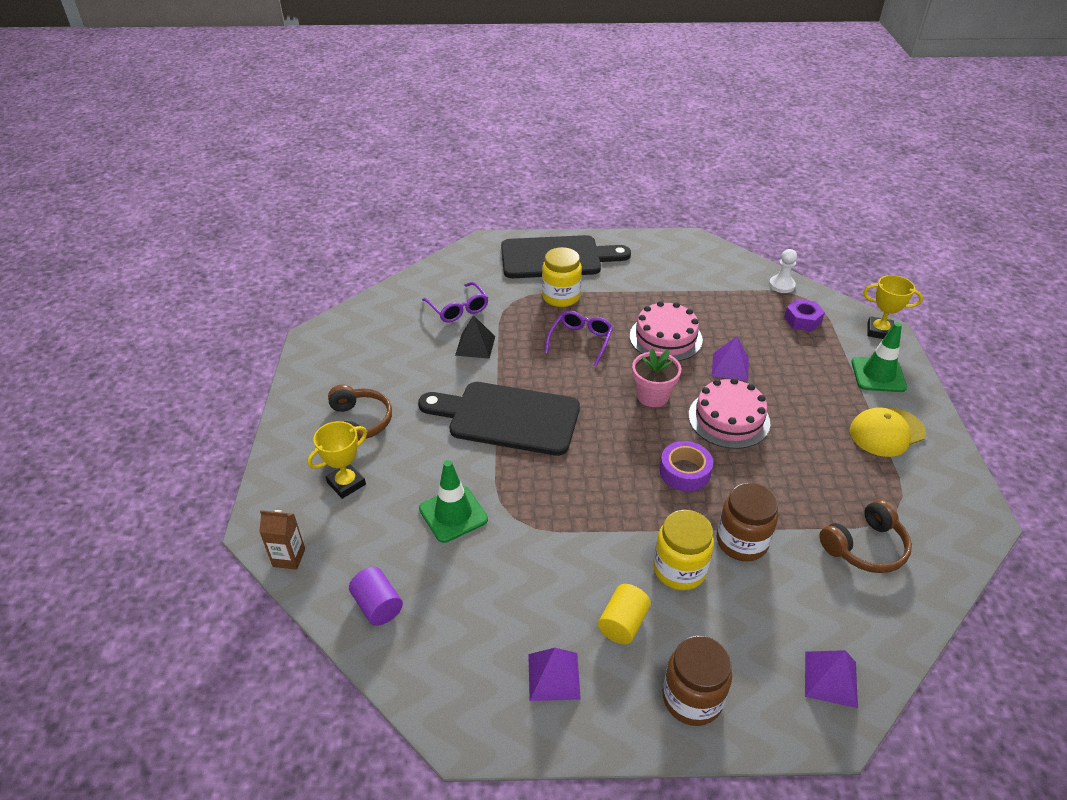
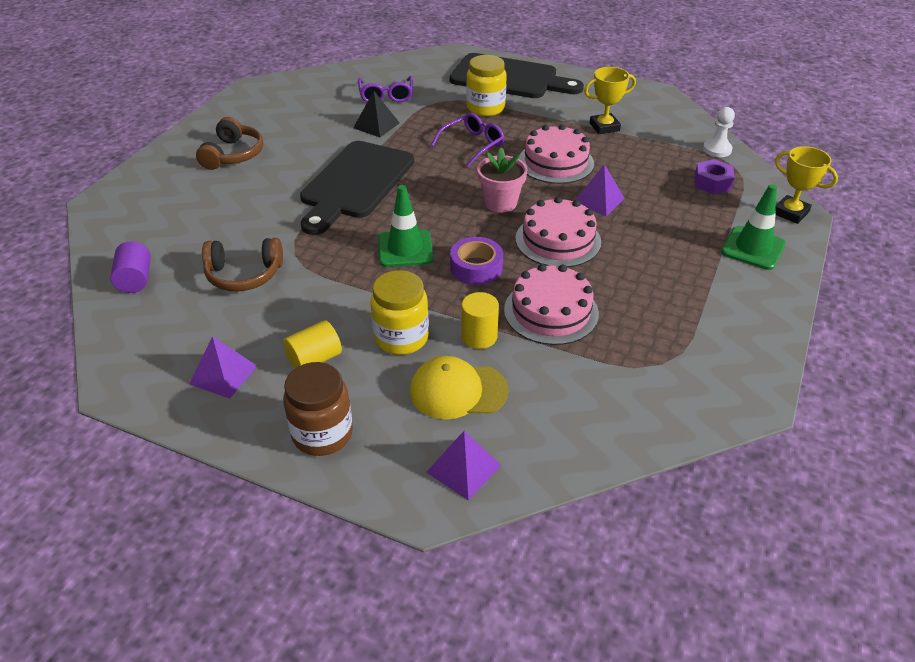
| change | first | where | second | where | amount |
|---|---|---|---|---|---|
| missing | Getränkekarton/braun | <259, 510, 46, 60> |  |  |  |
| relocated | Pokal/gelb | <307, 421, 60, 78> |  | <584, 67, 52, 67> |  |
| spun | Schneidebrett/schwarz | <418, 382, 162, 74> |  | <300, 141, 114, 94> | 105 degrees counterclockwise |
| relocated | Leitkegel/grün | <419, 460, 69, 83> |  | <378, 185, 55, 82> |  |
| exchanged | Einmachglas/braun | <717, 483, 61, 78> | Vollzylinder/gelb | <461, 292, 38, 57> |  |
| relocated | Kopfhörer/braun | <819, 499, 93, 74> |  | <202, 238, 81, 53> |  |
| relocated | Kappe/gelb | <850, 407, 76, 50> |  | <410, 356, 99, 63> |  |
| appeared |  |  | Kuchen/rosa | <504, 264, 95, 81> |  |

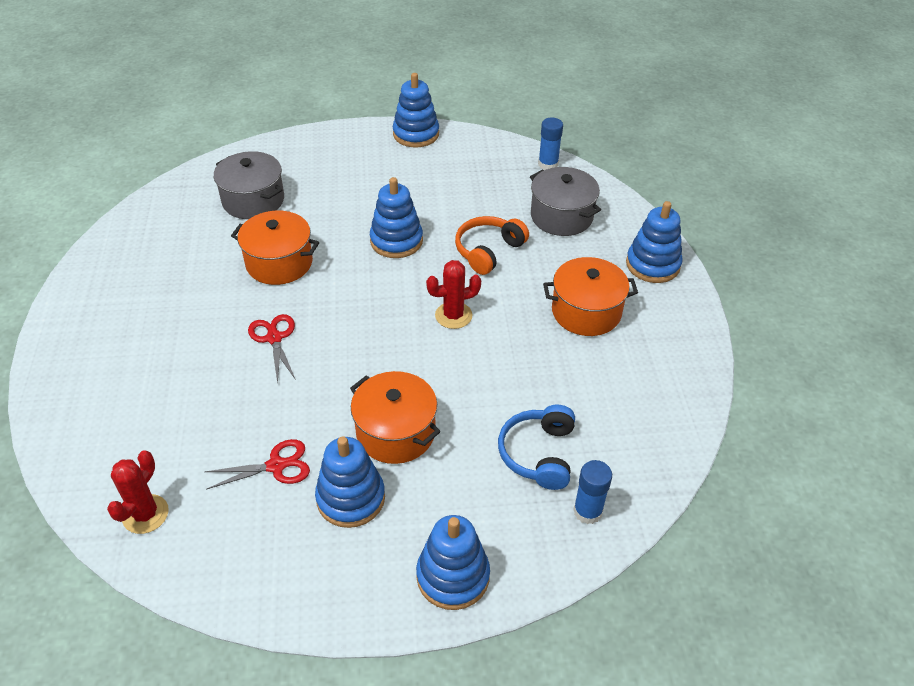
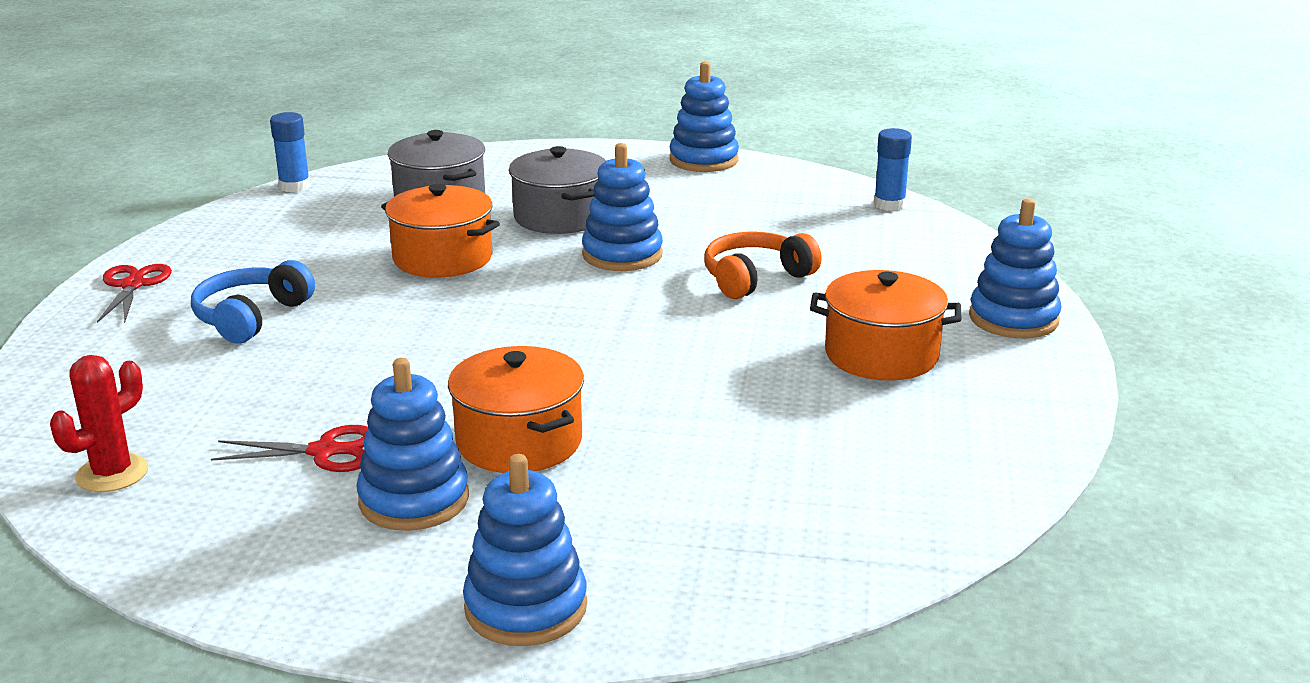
| change | first | where | second | where | amount |
|---|---|---|---|---|---|
| relocated | Schere/rot | <248, 314, 48, 70> |  | <97, 264, 75, 59> |  |
| missing | Kaktus/rot | <426, 260, 55, 69> |  |  |  |
| relocated | Kopfhörer/blau | <498, 405, 77, 85> |  | <191, 260, 124, 83> |  |
| relocated | Kochtopf/grau | <530, 167, 71, 69> |  | <509, 146, 97, 88> |  |
| relocated | Klebestift/blau | <573, 460, 39, 64> |  | <270, 112, 40, 80> |  |

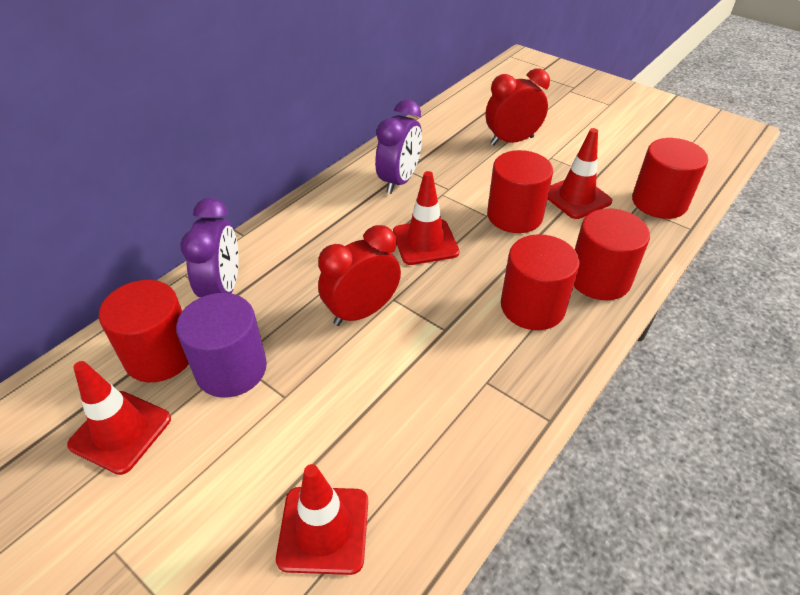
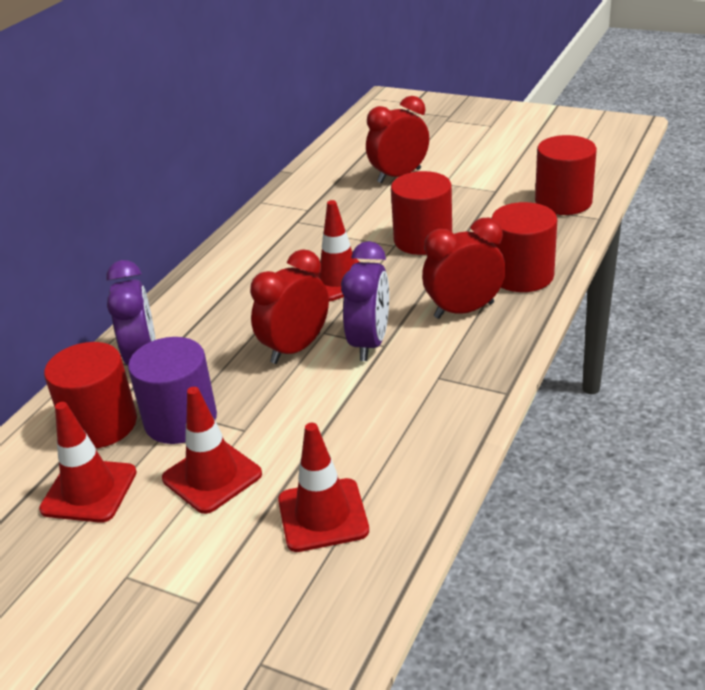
| change | first | where | second | where | amount |
|---|---|---|---|---|---|
| relocated | Wecker/lila | <375, 100, 47, 94> |  | <341, 241, 48, 120> |  |
| exchanged | Vollzylinder/rot | <501, 234, 79, 96> | Wecker/rot | <422, 217, 84, 102> |  |
| relocated | Leitkegel/rot | <548, 128, 64, 91> |  | <162, 387, 100, 127> |  |

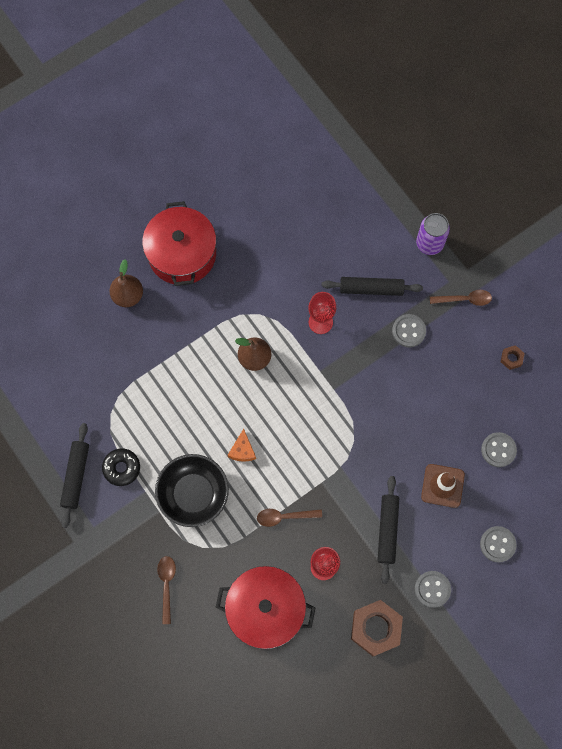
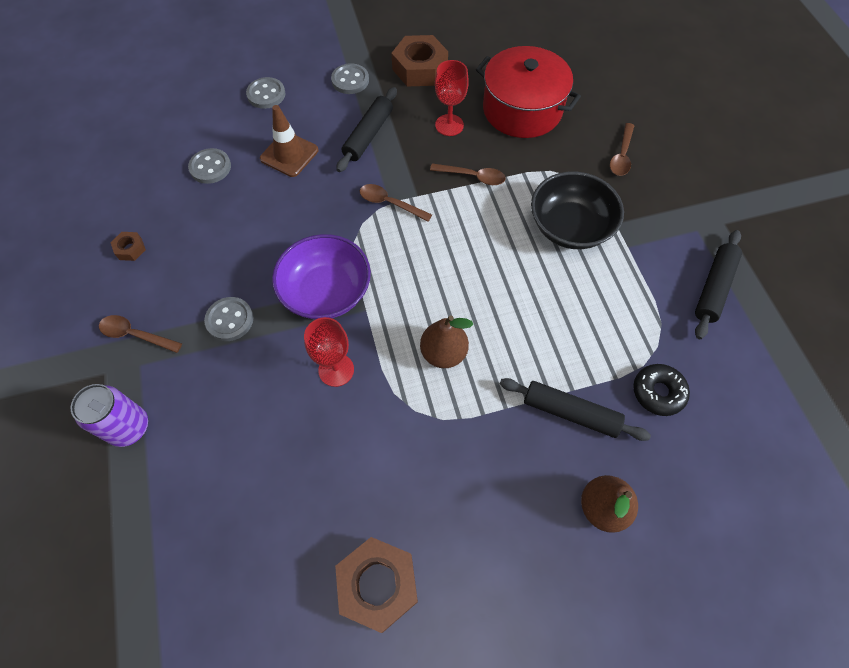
| change | first | where | second | where | amount |
|---|---|---|---|---|---|
| relocated | Donut/schwarz | <102, 448, 38, 38> |  | <633, 364, 57, 52> |  |
| missing | Kochtopf/rot | <142, 201, 74, 85> |  |  |  |
| missing | Käse/orange | <228, 429, 28, 33> |  |  |  |
| relocated | Nudelholz/schwarz | <322, 277, 101, 19> |  | <500, 378, 151, 63> |  |
| appeared |  |  | Schüssel/lila | <272, 234, 99, 86> |  |
| appeared |  |  | Sechskantmutter/braun | <335, 537, 83, 96> |  |
| appeared |  |  | Löffel/braun | <360, 184, 72, 38> |  |

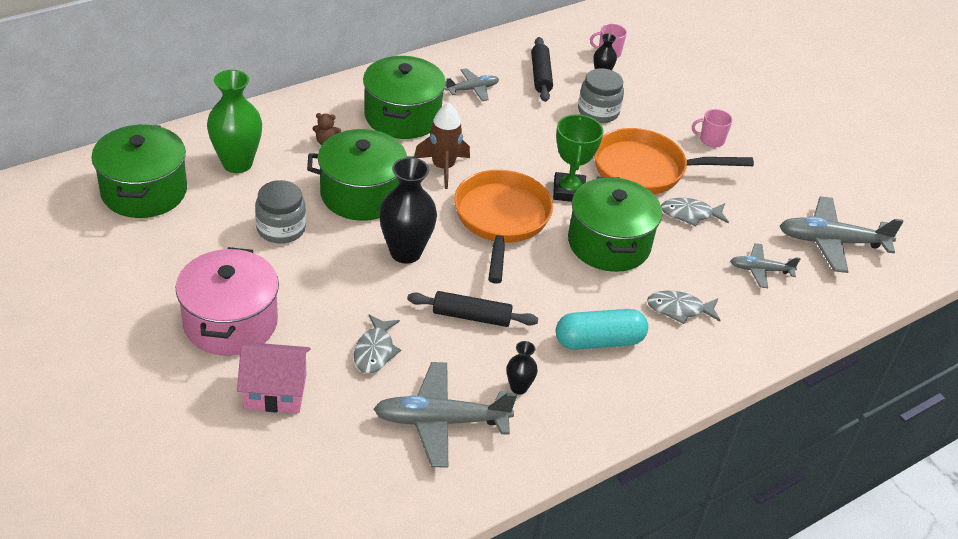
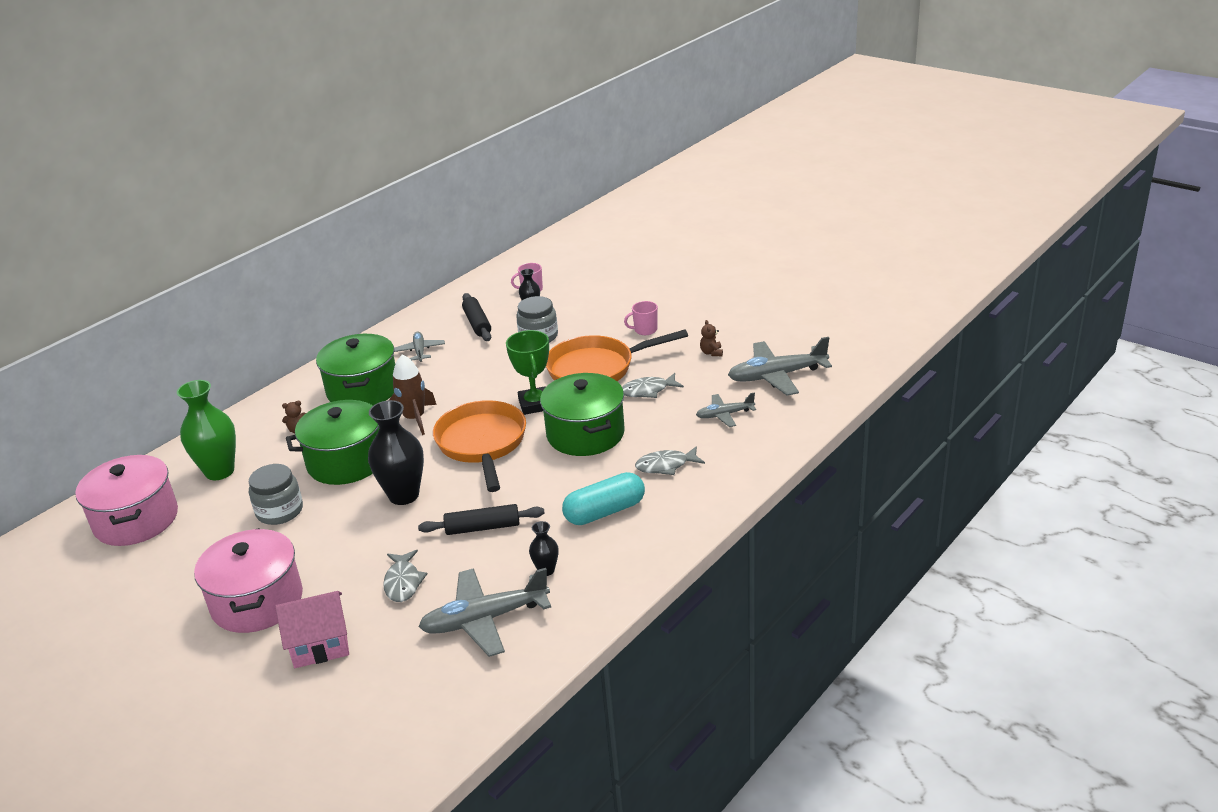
| change | first | where | second | where | amount |
|---|---|---|---|---|---|
| colour | Kochtopf/grün | <91, 124, 96, 94> | Kochtopf/rosa | <75, 455, 103, 91> |  |
| spun | Flugzeug/grau | <445, 68, 54, 33> |  | <394, 331, 51, 31> | 60 degrees counterclockwise |
| appeared |  |  | Teddybär/braun | <700, 320, 23, 36> |  |

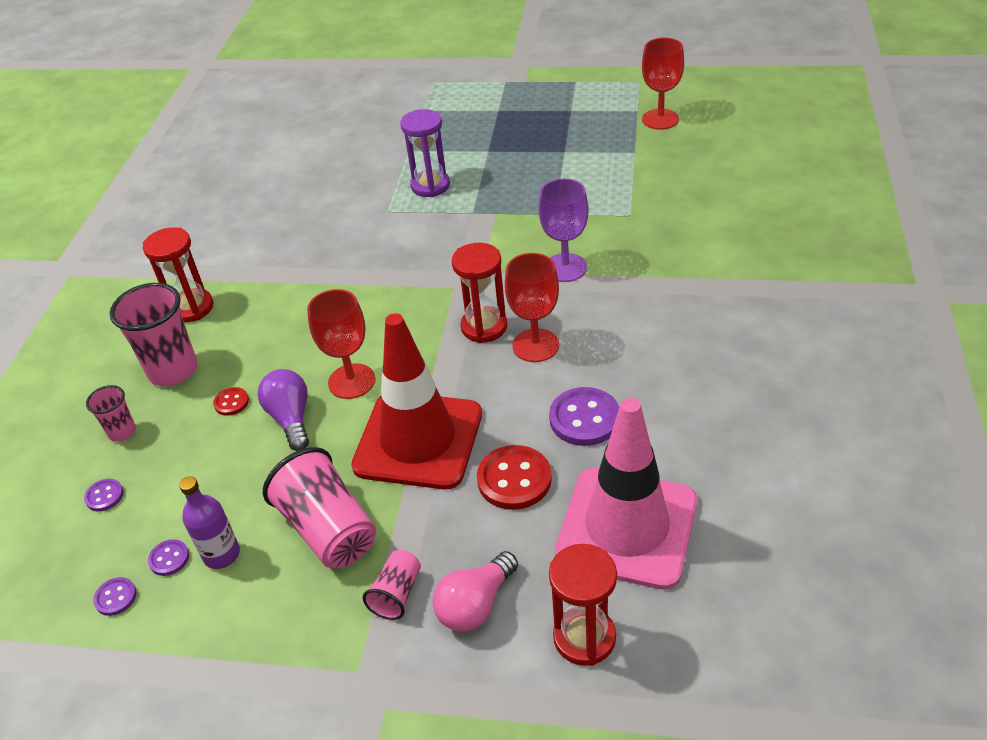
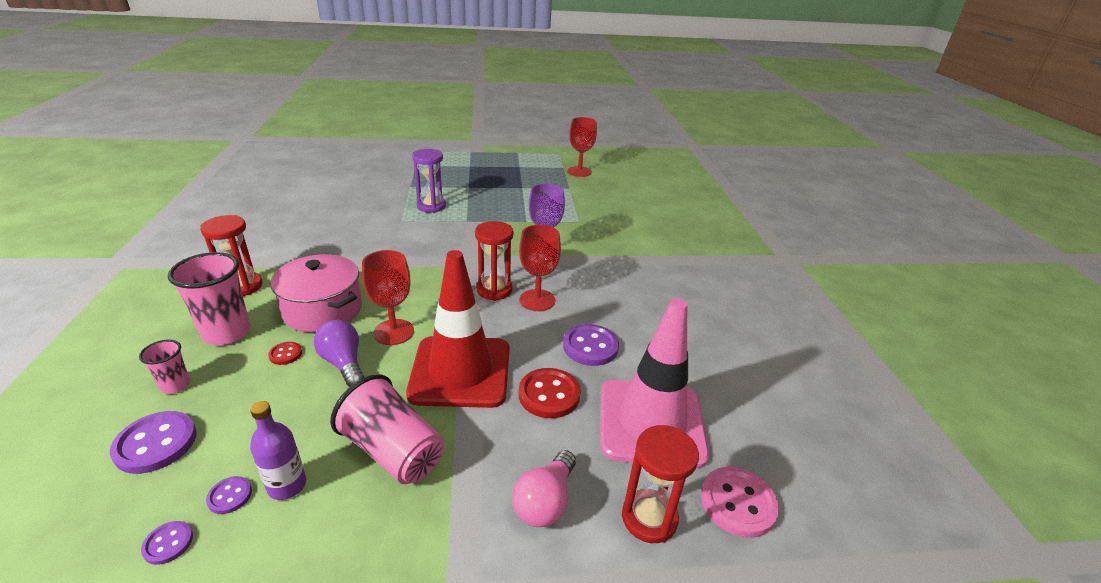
| change | first | where | second | where | amount |
|---|---|---|---|---|---|
| size | Knopf/lila | <84, 479, 40, 33> |  | <110, 411, 87, 63> | x1.93 |
| missing | Becher/rosa | <362, 550, 59, 70> |  |  |  |
| appeared |  |  | Kochtopf/rosa | <270, 254, 92, 78> |  |
| appeared |  |  | Knopf/rosa | <701, 467, 78, 71> |  |

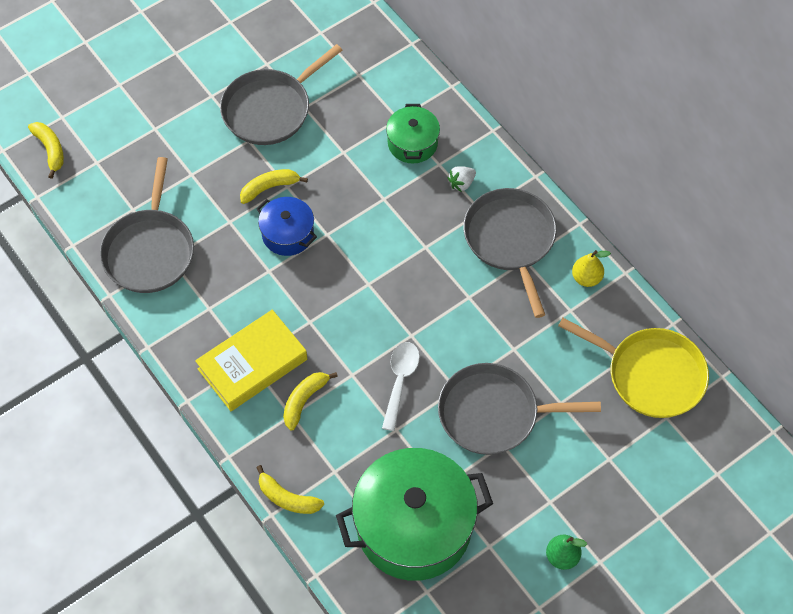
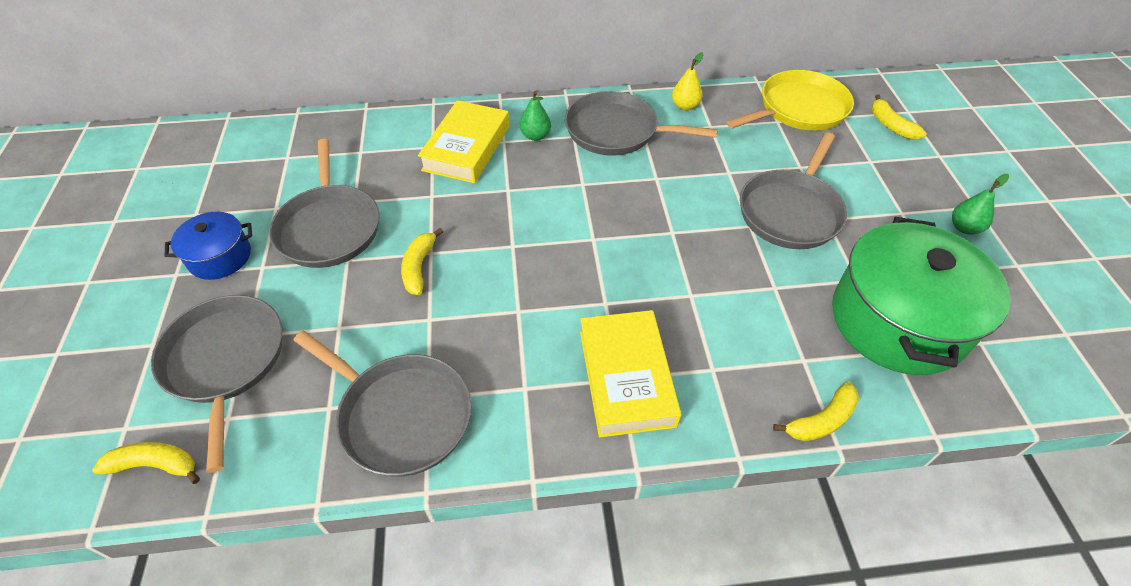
| change | first | where | second | where | amount |
|---|---|---|---|---|---|
| relocated | Kochtopf/blau | <256, 197, 61, 59> |  | <165, 212, 87, 68> |  |
| relocated | Banane/gelb | <283, 372, 55, 59> |  | <872, 94, 55, 46> |  |
| missing | Löffel/weiß | <382, 342, 38, 89> |  |  |  |
| exchanged | Kochtopf/grün | <386, 104, 54, 60> | Buch/gelb | <418, 100, 92, 83> |  |
| exchanged | Erdbeere/weiß | <448, 166, 28, 26> | Birne/grün | <520, 91, 31, 50> |  |
| appeared |  |  | Pfanne/grau | <151, 295, 131, 178> |  |

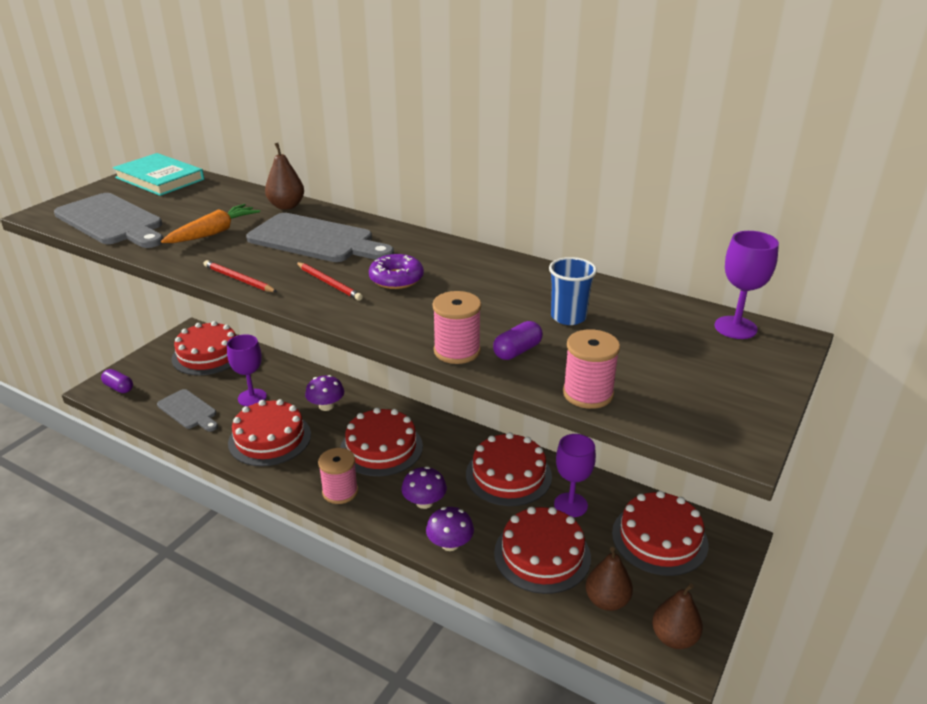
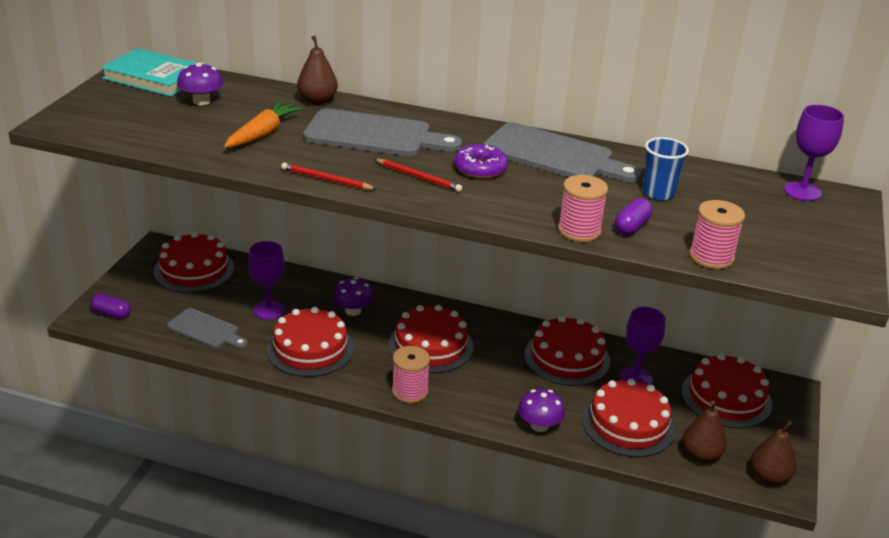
| change | first | where | second | where | amount |
|---|---|---|---|---|---|
| relocated | Schneidebrett/grau | <54, 193, 109, 55> |  | <483, 122, 159, 60> |  |
| relocated | Pilz/lila | <401, 466, 46, 43> |  | <177, 63, 46, 42> |  |

